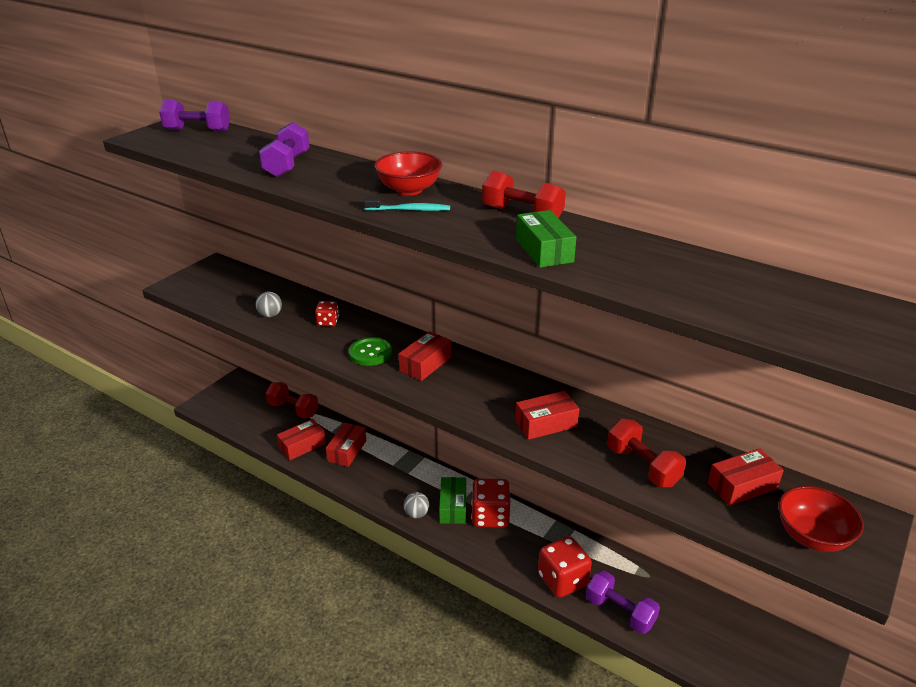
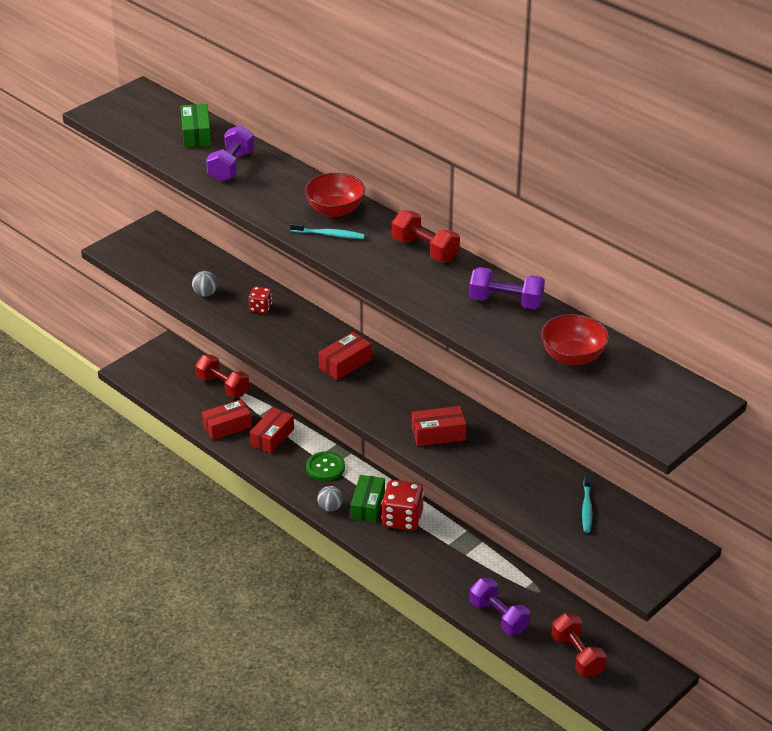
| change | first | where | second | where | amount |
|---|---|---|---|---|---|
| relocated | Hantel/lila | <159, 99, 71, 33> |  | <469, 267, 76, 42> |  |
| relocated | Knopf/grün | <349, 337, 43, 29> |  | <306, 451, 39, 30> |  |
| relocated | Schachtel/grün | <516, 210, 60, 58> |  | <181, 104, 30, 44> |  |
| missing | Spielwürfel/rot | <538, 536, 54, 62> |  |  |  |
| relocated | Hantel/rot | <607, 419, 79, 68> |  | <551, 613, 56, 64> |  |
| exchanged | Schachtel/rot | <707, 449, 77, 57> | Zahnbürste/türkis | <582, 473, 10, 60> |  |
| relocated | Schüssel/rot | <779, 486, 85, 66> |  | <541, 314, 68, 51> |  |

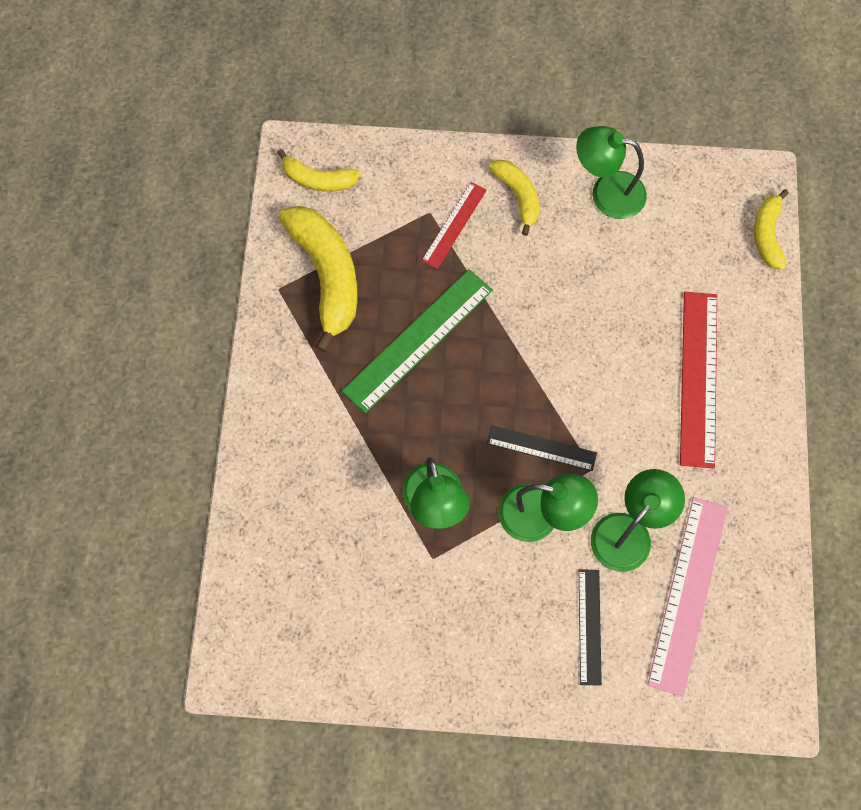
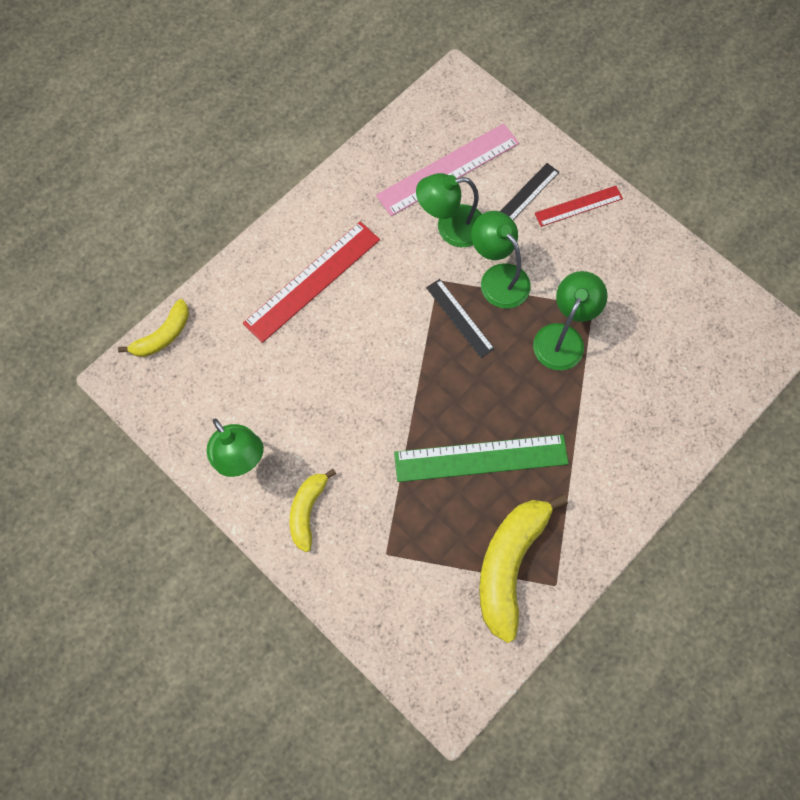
| change | first | where | second | where | amount |
|---|---|---|---|---|---|
| missing | Banane/gelb | <277, 149, 84, 42> |  |  |  |
| relocated | Lineal/rot | <421, 182, 66, 87> |  | <535, 186, 88, 41> |  |

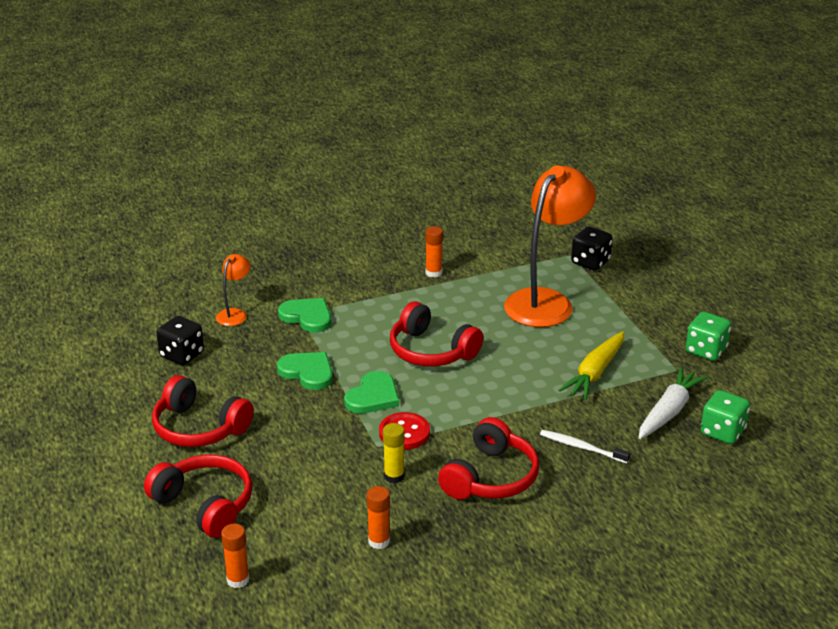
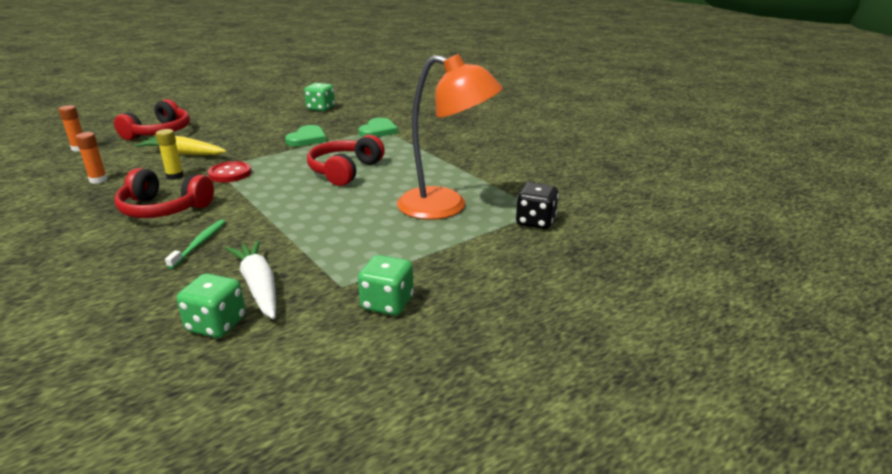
| change | first | where | second | where | amount |
|---|---|---|---|---|---|
| missing | Kopfhörer/rot | <152, 375, 102, 72> |  |  |  |
| colour | Spielwürfel/schwarz | <156, 316, 48, 49> | Spielwürfel/grün | <304, 83, 31, 29> |  |
| missing | Lampe/orange | <216, 254, 35, 72> |  |  |  |
| missing | Herz/grün | <344, 371, 55, 43> |  |  |  |
| missing | Klebestift/orange | <425, 226, 18, 52> |  |  |  |
| colour | Zahnbürste/weiß | <540, 430, 90, 33> | Zahnbürste/grün | <165, 220, 61, 49> |  |
| relocated | Karotte/gelb | <558, 331, 66, 69> |  | <135, 136, 92, 19> |  |
| spun | Karotte/weiß | <639, 367, 69, 72> |  | <226, 240, 50, 79> | 135 degrees counterclockwise |

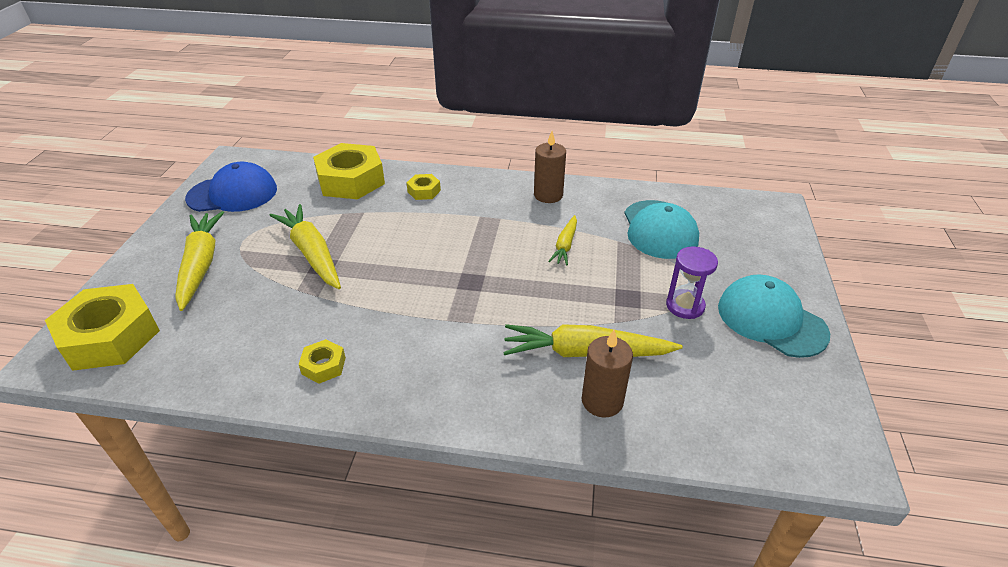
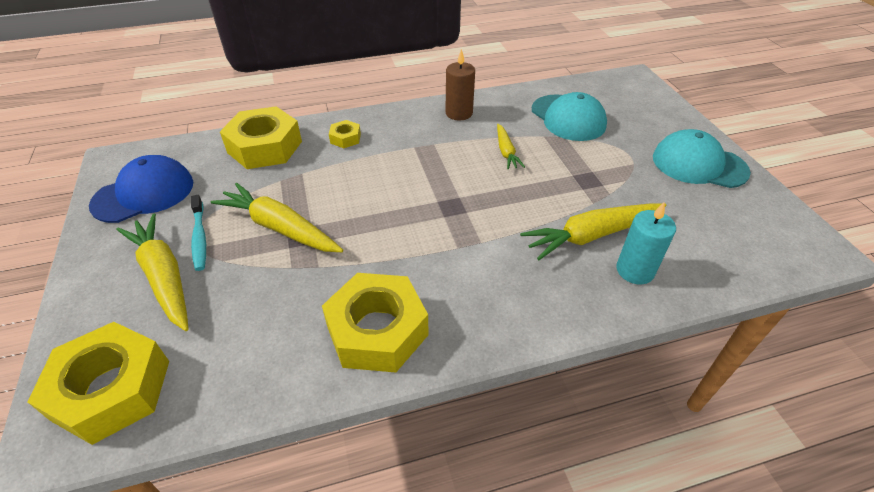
| change | first | where | second | where | amount |
|---|---|---|---|---|---|
| size | Sechskantmutter/gelb | <299, 339, 47, 45> |  | <322, 273, 107, 99> | x2.18 |
| colour | Kerze/braun | <582, 330, 51, 88> | Kerze/türkis | <616, 201, 60, 83> |  |
| missing | Sanduhr/lila | <666, 246, 52, 73> |  |  |  |
| appeared |  |  | Zahnbürste/türkis | <191, 195, 15, 76> |  |

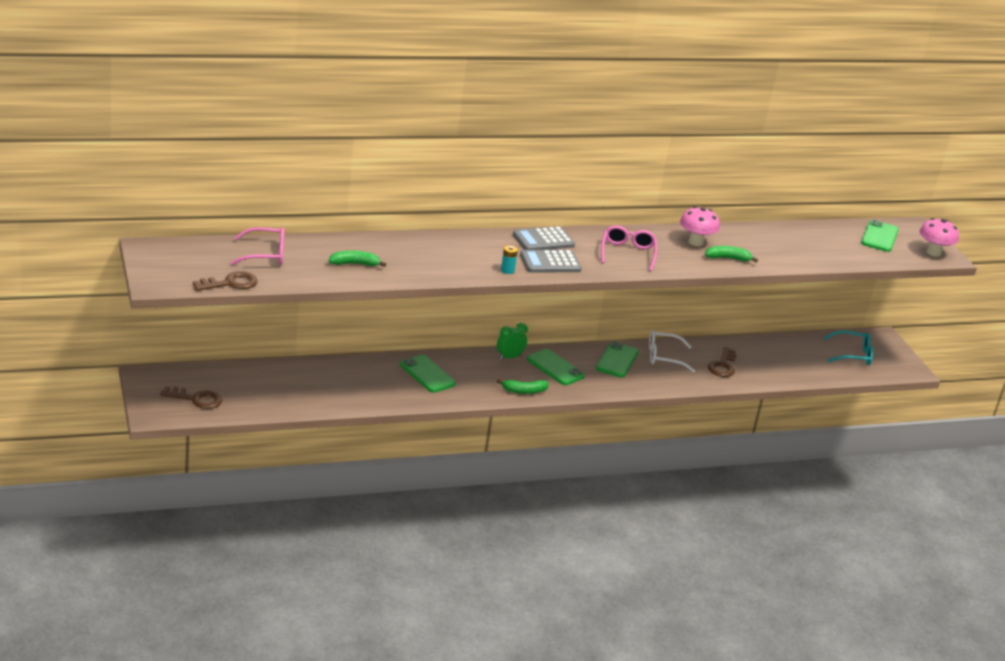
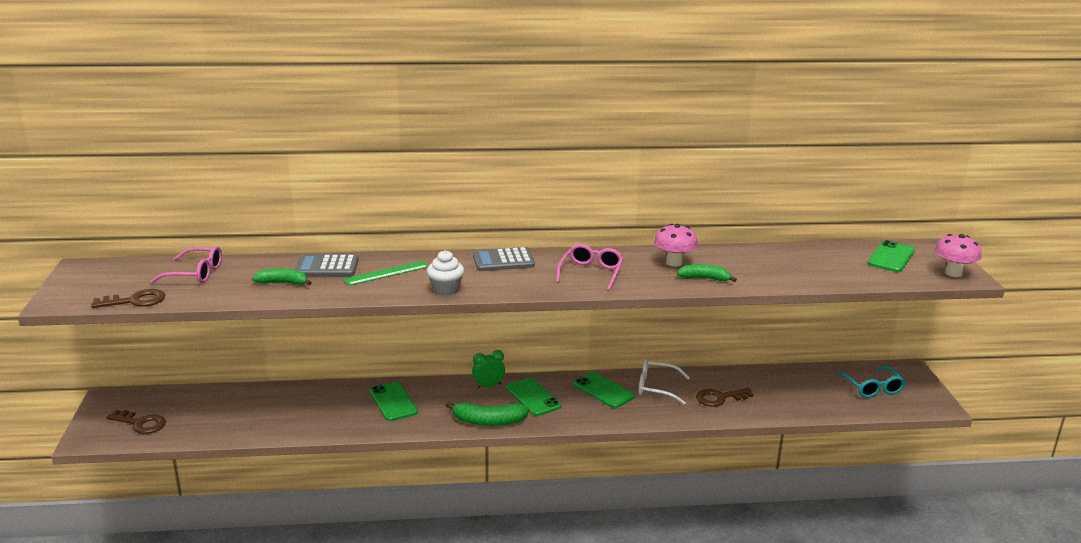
| change | first | where | second | where | amount |
|---|---|---|---|---|---|
| size | Banane/grün | <496, 379, 53, 15> |  | <445, 401, 84, 25> | x1.50 |
| exchanged | Batterie/türkis | <501, 246, 17, 28> | Muffin/weiß | <427, 250, 37, 46> |  |
| relocated | Taschenrechner/grau | <520, 250, 62, 22> |  | <295, 255, 64, 21> |  |
| spun | Handy/grün | <596, 342, 43, 36> |  | <573, 372, 62, 36> | 75 degrees counterclockwise |
| spun | Schlüssel/braun | <708, 347, 29, 30> |  | <696, 388, 58, 18> | 45 degrees clockwise |
| spun | Brille/türkis | <824, 330, 49, 35> |  | <836, 366, 70, 32> | 60 degrees clockwise |
| appeared |  |  | Lineal/grün | <343, 261, 85, 25> |  |

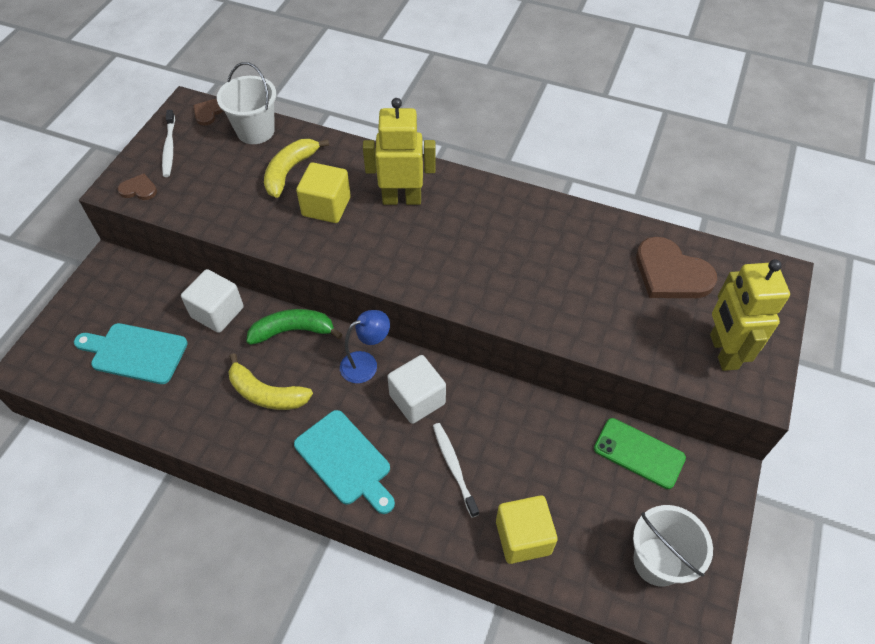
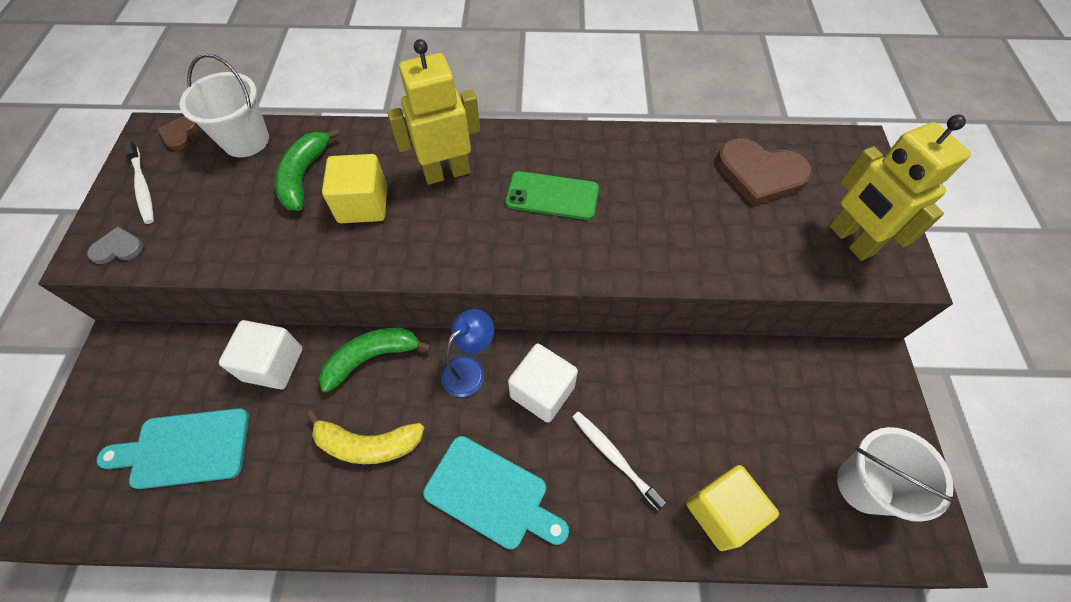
| change | first | where | second | where | amount |
|---|---|---|---|---|---|
| colour | Herz/braun | <118, 173, 39, 27> | Herz/grau | <87, 227, 56, 37> |  |
| colour | Banane/gelb | <264, 139, 65, 59> | Banane/grün | <274, 128, 67, 83> |  |
| relocated | Handy/grün | <594, 418, 92, 71> |  | <505, 171, 94, 49> |  |

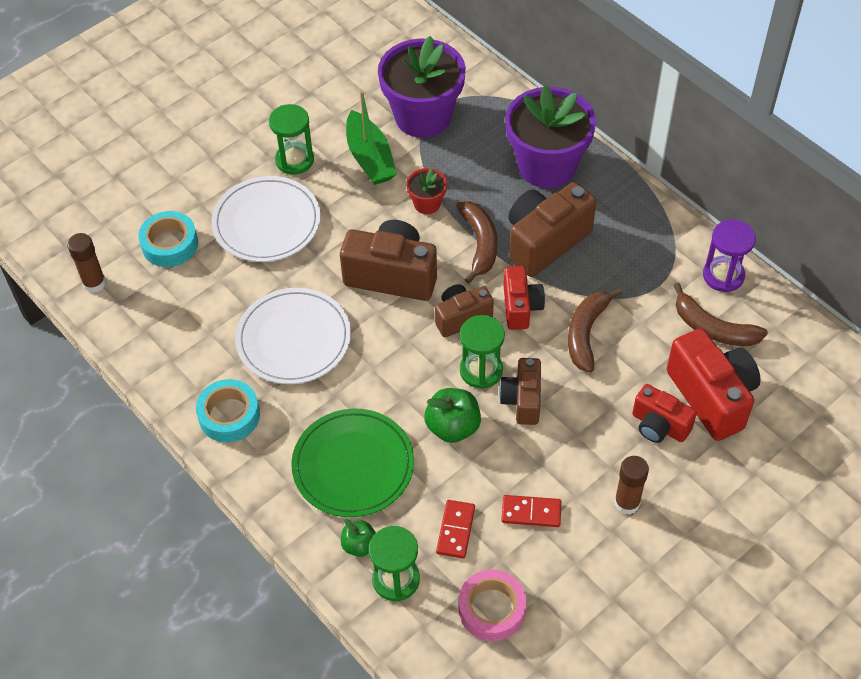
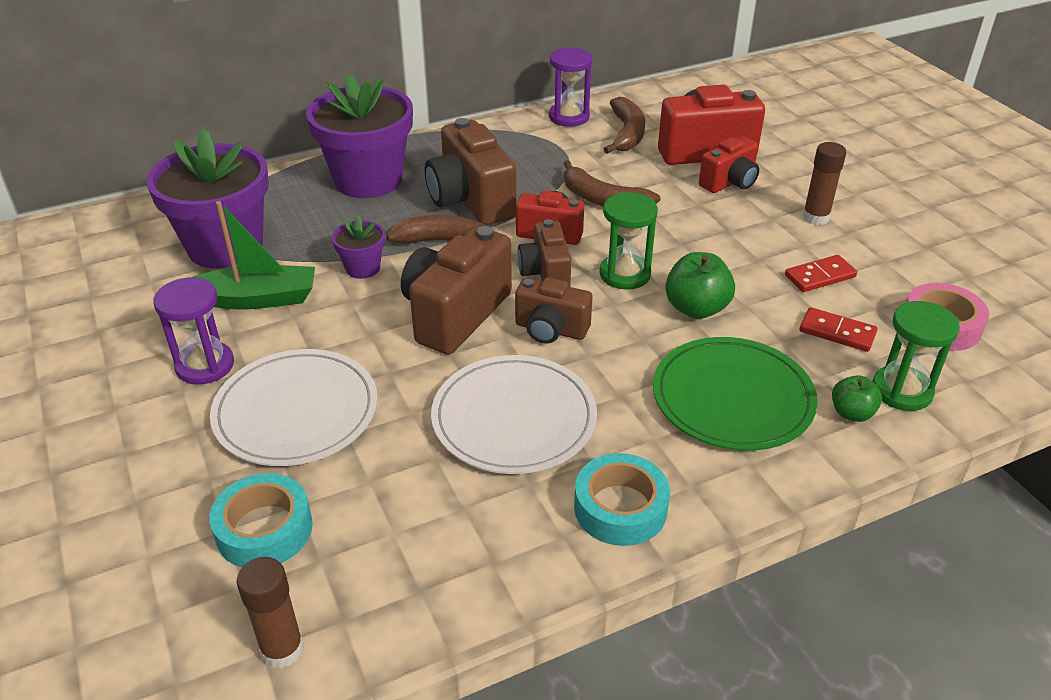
| change | first | where | second | where | amount |
|---|---|---|---|---|---|
| colour | Sanduhr/grün | <269, 104, 45, 71> | Sanduhr/lila | <153, 277, 81, 108> |  |
| colour | Blumentopf/rot | <406, 168, 41, 46> | Blumentopf/lila | <332, 216, 53, 63> |  |
| relocated | Kamera/braun | <499, 358, 42, 67> |  | <515, 277, 77, 67> |  |
| spun | Dominostein/rot | <501, 495, 60, 32> |  | <785, 255, 72, 37> | 45 degrees clockwise |
| spun | Banane/braun | <674, 283, 94, 63> |  | <604, 97, 41, 57> | 45 degrees counterclockwise |

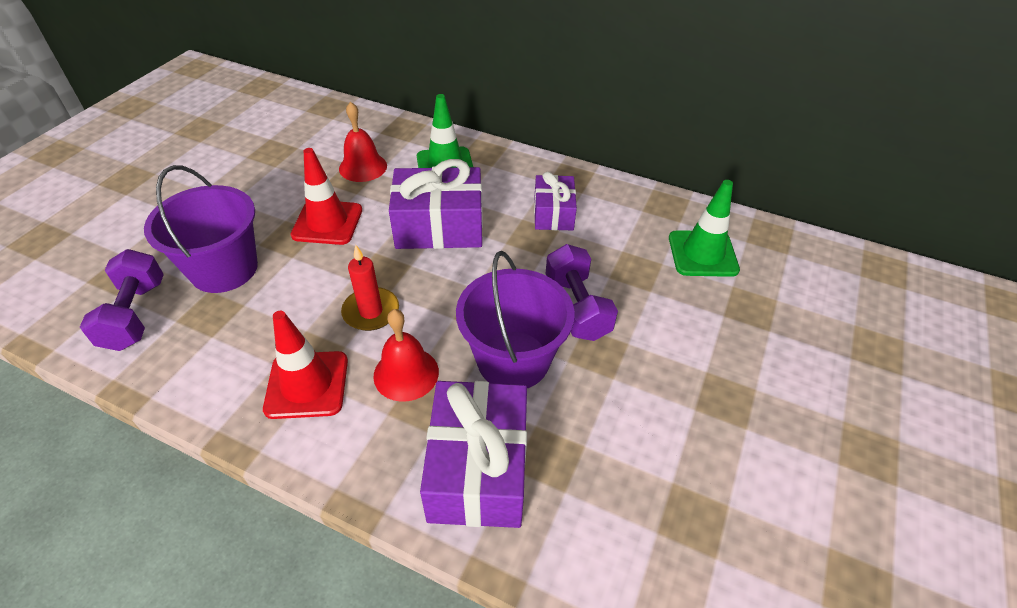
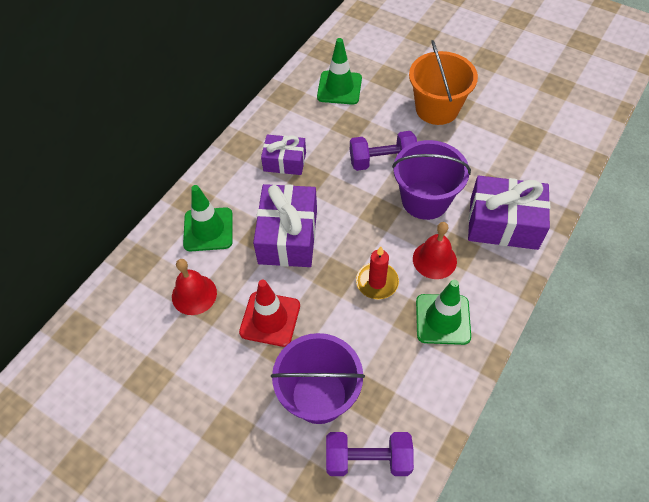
| change | first | where | second | where | amount |
|---|---|---|---|---|---|
| colour | Leitkegel/rot | <263, 311, 85, 108> | Leitkegel/grün | <416, 280, 55, 65> |  |
| appeared |  |  | Eimer/orange | <409, 40, 69, 85> |  |

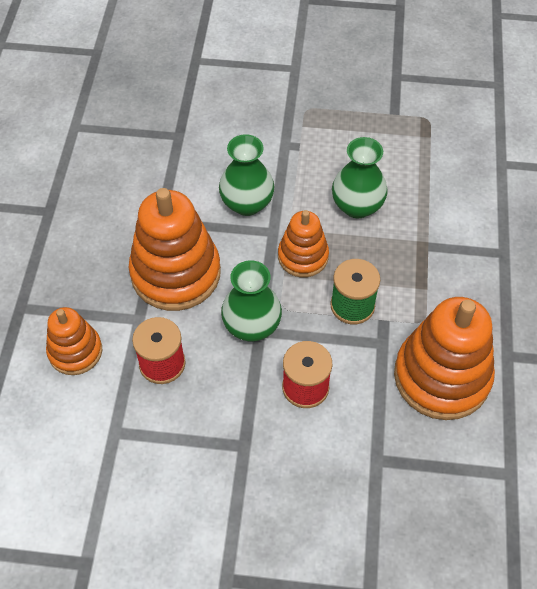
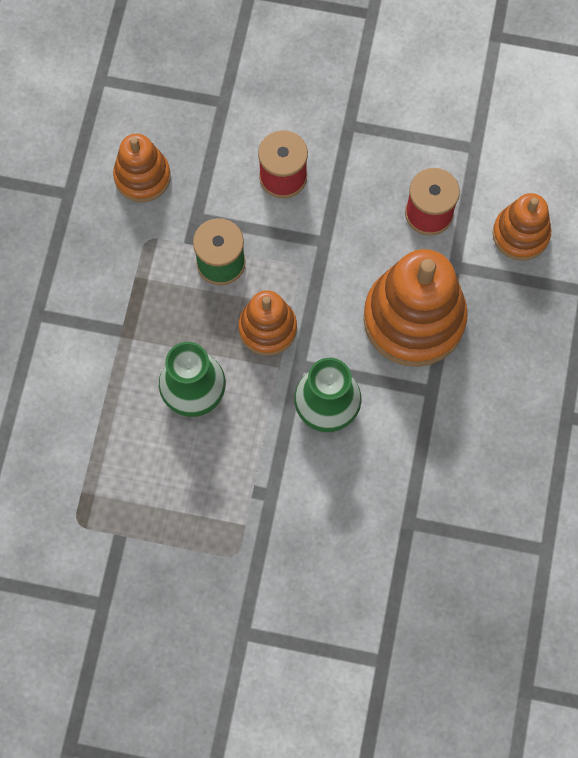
| change | first | where | second | where | amount |
|---|---|---|---|---|---|
| missing | Vase/grün | <221, 260, 61, 81> |  |  |  |
| size | Stapelspielzeug/orange | <394, 297, 101, 123> |  | <113, 134, 58, 68> | x0.57 |

